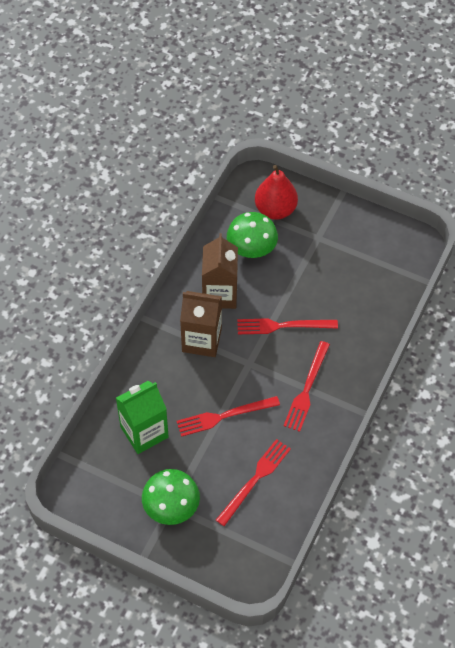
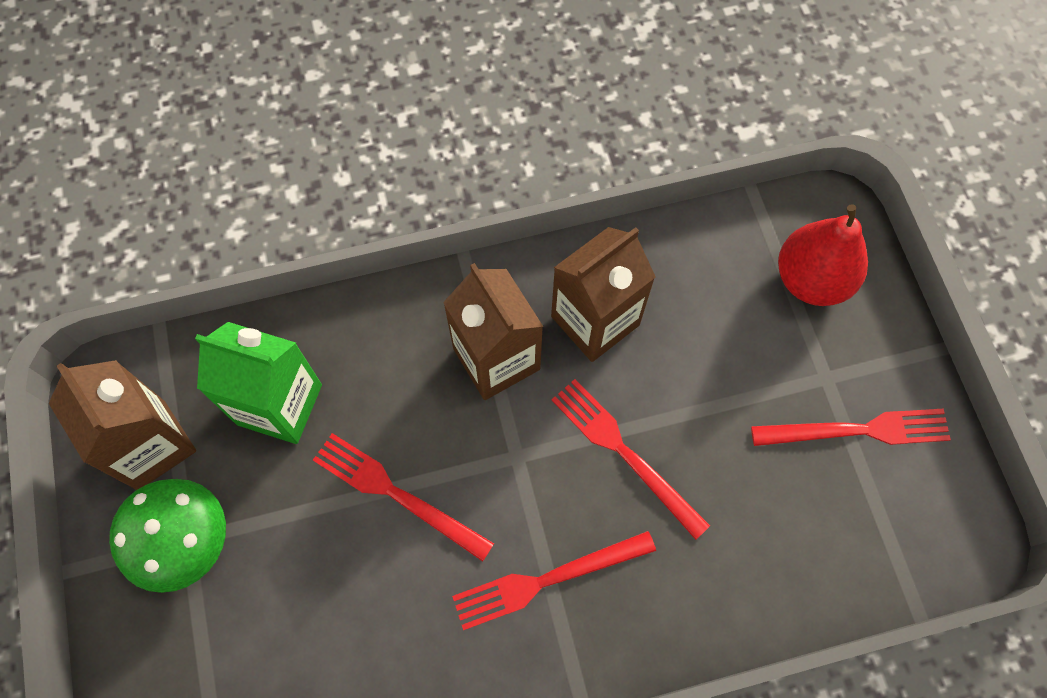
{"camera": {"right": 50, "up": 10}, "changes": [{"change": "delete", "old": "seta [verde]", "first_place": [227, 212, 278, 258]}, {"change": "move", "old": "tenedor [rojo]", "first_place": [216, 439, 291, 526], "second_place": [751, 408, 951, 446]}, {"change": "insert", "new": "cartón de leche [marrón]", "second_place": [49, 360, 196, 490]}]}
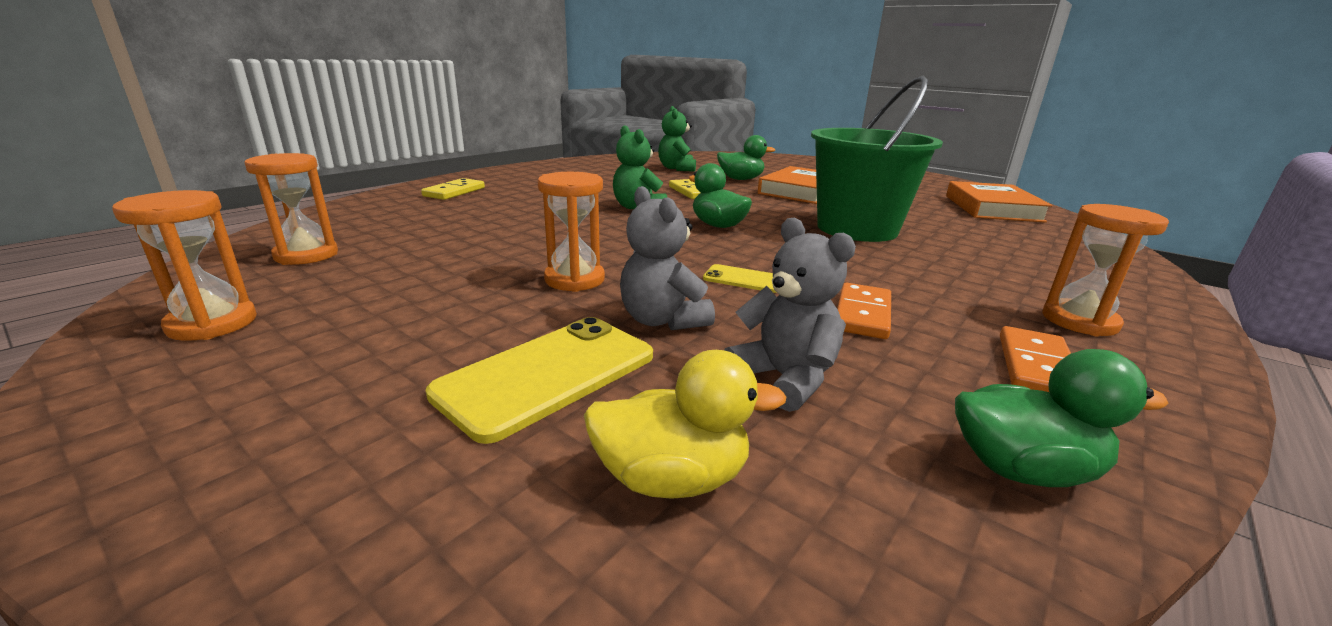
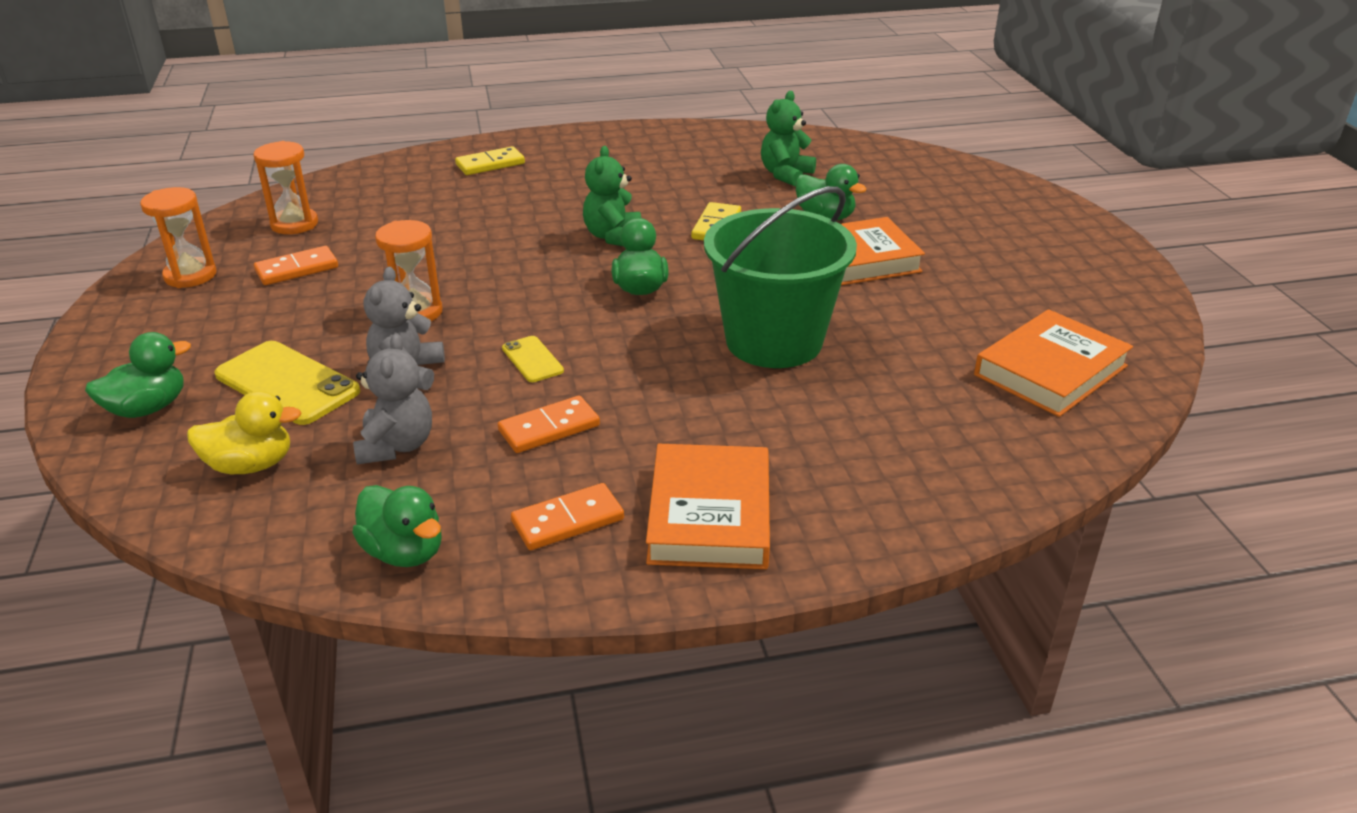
{"camera": {"right": 40, "up": 10}, "changes": [{"change": "replace", "old": "reloj de arena [naranja]", "new": "libro [naranja]", "first_place": [1042, 204, 1169, 337], "second_place": [646, 444, 770, 569]}, {"change": "rotate", "old": "móvil [amarillo]", "first_place": [426, 317, 653, 444], "second_place": [215, 341, 360, 425], "degrees": 45}, {"change": "rotate", "old": "pato [amarillo]", "first_place": [584, 350, 786, 499], "second_place": [187, 391, 302, 474], "degrees": -45}, {"change": "insert", "new": "ficha de dominó [naranja]", "second_place": [254, 246, 338, 285]}, {"change": "insert", "new": "pato [verde]", "second_place": [85, 332, 191, 418]}]}
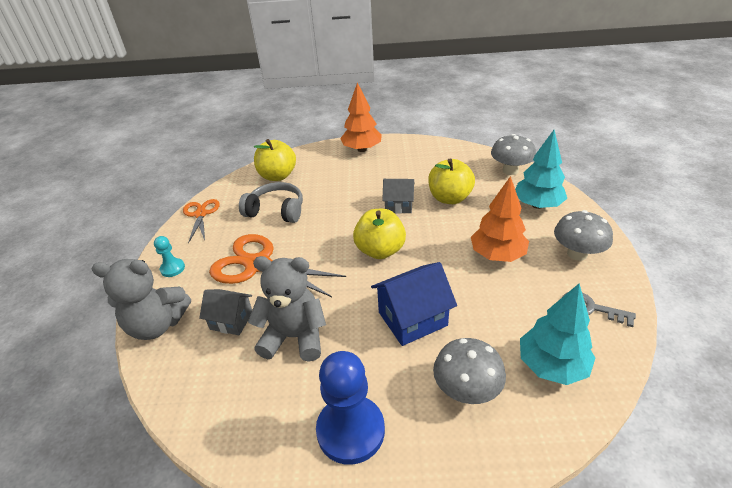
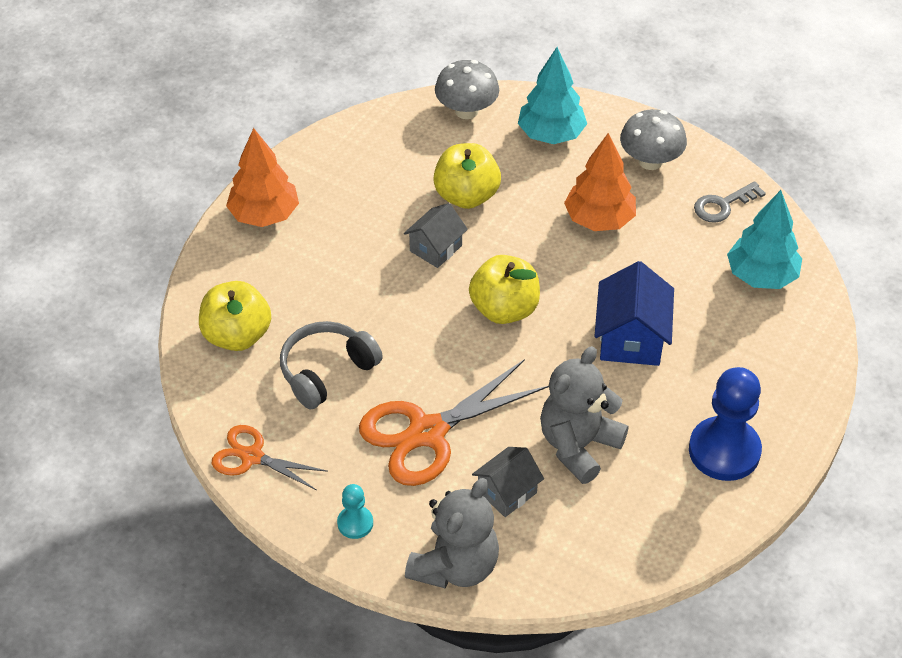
{"camera": {"right": -60, "up": 10}, "changes": [{"change": "delete", "old": "seta [gris]", "first_place": [433, 338, 506, 404]}]}
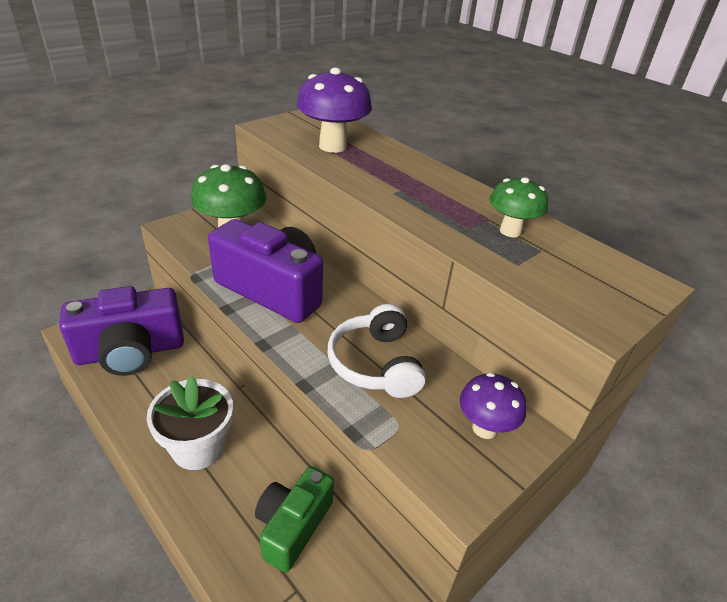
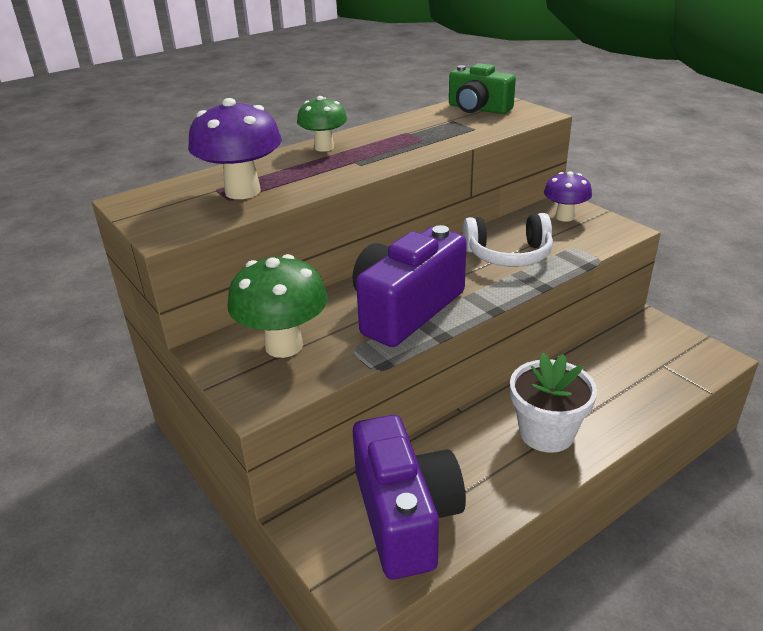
{"camera": {"right": -80, "up": -5}, "changes": [{"change": "move", "old": "seta [verde]", "first_place": [490, 177, 548, 237], "second_place": [297, 96, 347, 152]}, {"change": "move", "old": "cámara [verde]", "first_place": [255, 466, 334, 573], "second_place": [449, 63, 516, 114]}]}
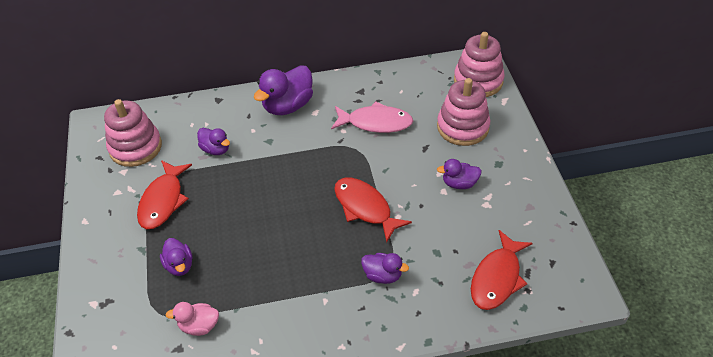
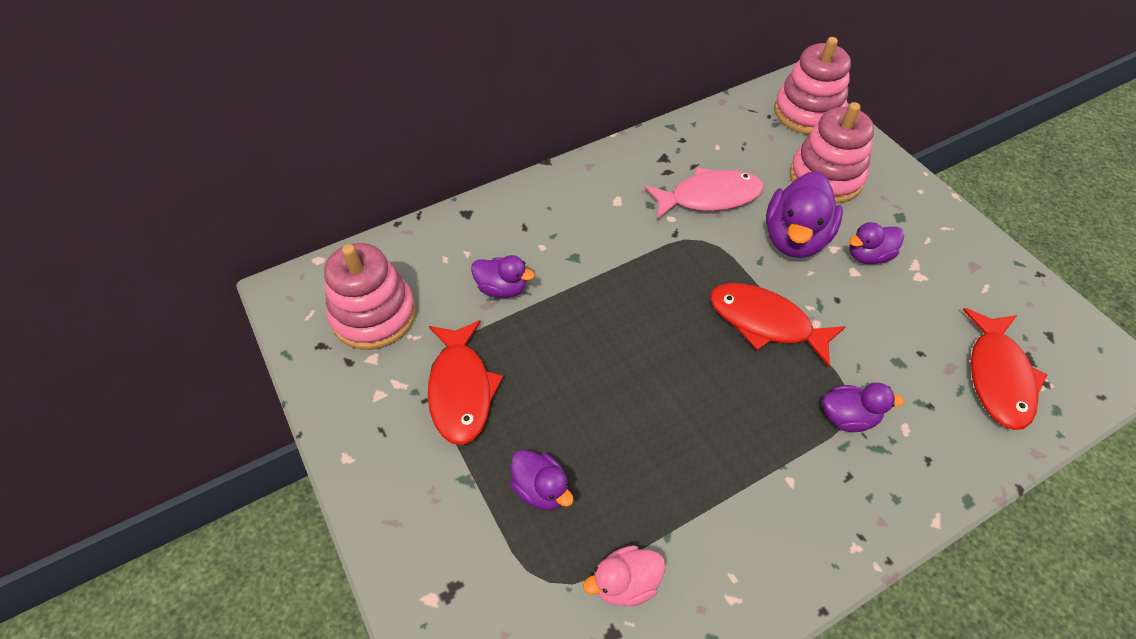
{"camera": {"right": -20, "up": 5}, "changes": [{"change": "move", "old": "pato [morado]", "first_place": [254, 65, 313, 115], "second_place": [766, 171, 843, 258]}]}
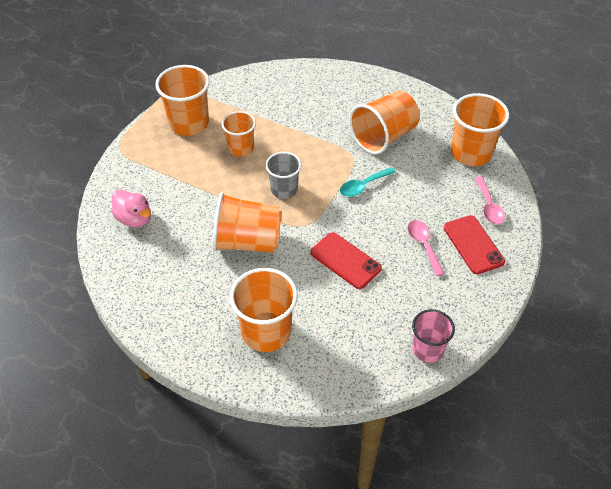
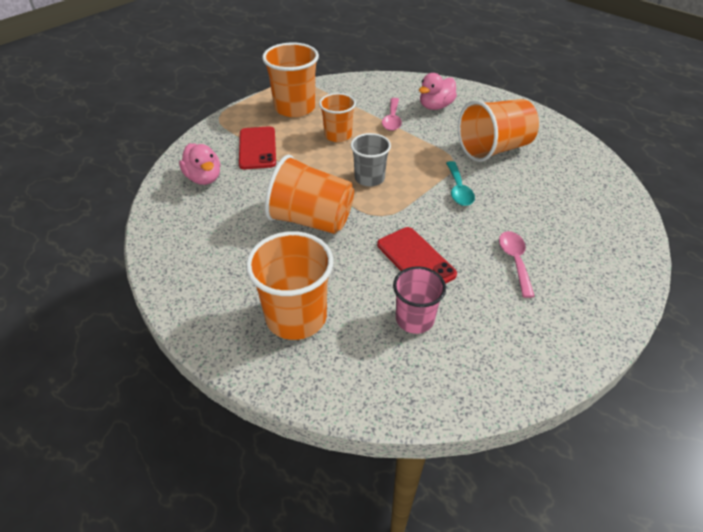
{"camera": {"right": 15, "up": -5}, "changes": [{"change": "delete", "old": "vaso [naranja]", "first_place": [451, 93, 509, 166]}, {"change": "rotate", "old": "cuchara [turquesa]", "first_place": [340, 167, 396, 197], "second_place": [446, 161, 475, 206], "degrees": -75}, {"change": "move", "old": "cuchara [rosa]", "first_place": [475, 176, 505, 225], "second_place": [382, 98, 402, 131]}, {"change": "move", "old": "móvil [rojo]", "first_place": [444, 215, 505, 274], "second_place": [239, 126, 276, 169]}, {"change": "move", "old": "vaso [rosa]", "first_place": [412, 309, 455, 362], "second_place": [393, 266, 446, 334]}, {"change": "insert", "new": "pato [rosa]", "second_place": [419, 73, 457, 110]}]}
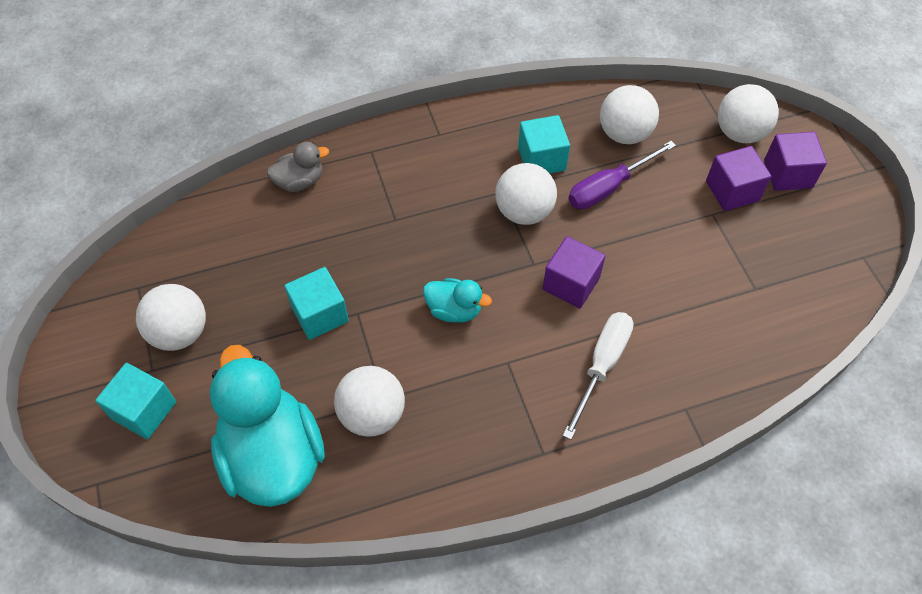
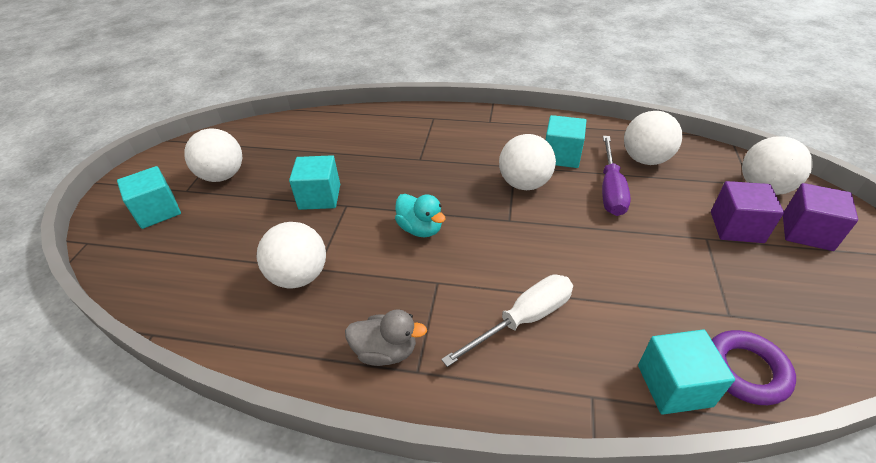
{"camera": {"right": 30, "up": -15}, "changes": [{"change": "rotate", "old": "destornillador [morado]", "first_place": [569, 141, 676, 209], "second_place": [602, 136, 631, 216], "degrees": -75}, {"change": "move", "old": "pato [gris]", "first_place": [267, 142, 329, 192], "second_place": [345, 309, 427, 366]}, {"change": "delete", "old": "cubo [morado]", "first_place": [543, 236, 605, 309]}, {"change": "delete", "old": "pato [turquesa]", "first_place": [210, 345, 325, 507]}, {"change": "insert", "new": "cubo [turquesa]", "second_place": [638, 330, 735, 415]}, {"change": "insert", "new": "anillo [morado]", "second_place": [711, 330, 796, 405]}]}
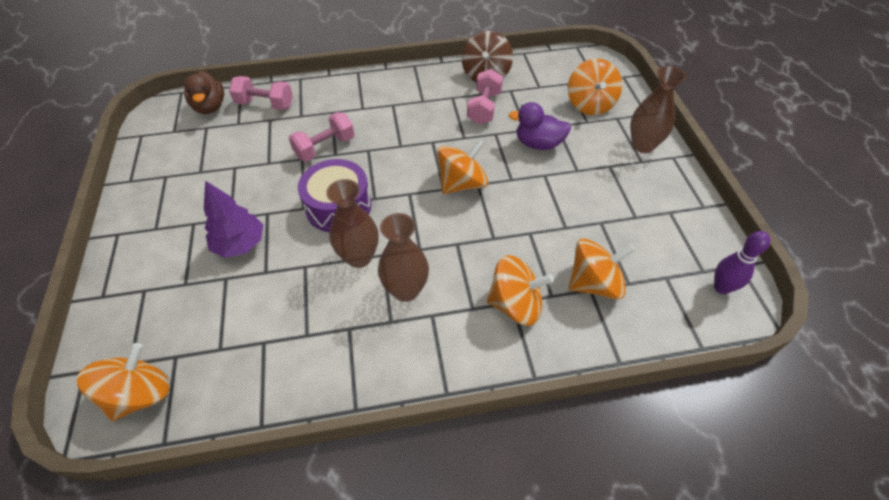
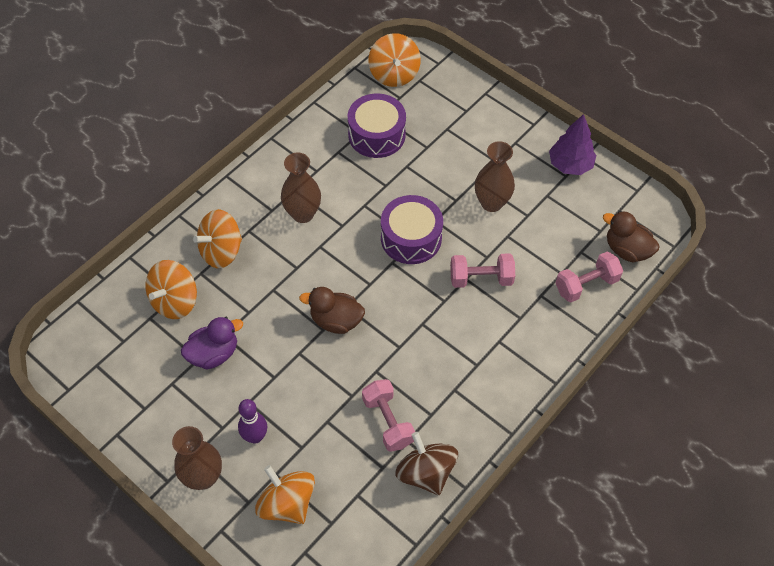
{"camera": {"right": 140, "up": 5}, "changes": [{"change": "move", "old": "pato [morado]", "first_place": [509, 102, 571, 150], "second_place": [181, 317, 243, 369]}, {"change": "rotate", "old": "mancuerna [rosa]", "first_place": [289, 112, 355, 162], "second_place": [450, 253, 515, 288], "degrees": 75}, {"change": "replace", "old": "peonza [naranja]", "new": "pato [marrón]", "first_place": [437, 139, 488, 194], "second_place": [299, 287, 365, 334]}, {"change": "move", "old": "florero [marrón]", "first_place": [326, 179, 378, 268], "second_place": [475, 141, 515, 212]}, {"change": "move", "old": "árbol [morado]", "first_place": [204, 181, 263, 258], "second_place": [549, 114, 597, 175]}, {"change": "move", "old": "bolo [morado]", "first_place": [714, 231, 770, 294], "second_place": [238, 399, 267, 444]}, {"change": "insert", "new": "tambor [morado]", "second_place": [348, 93, 406, 158]}]}
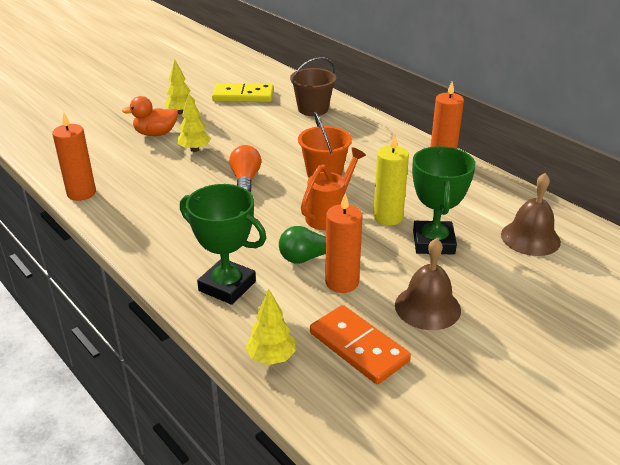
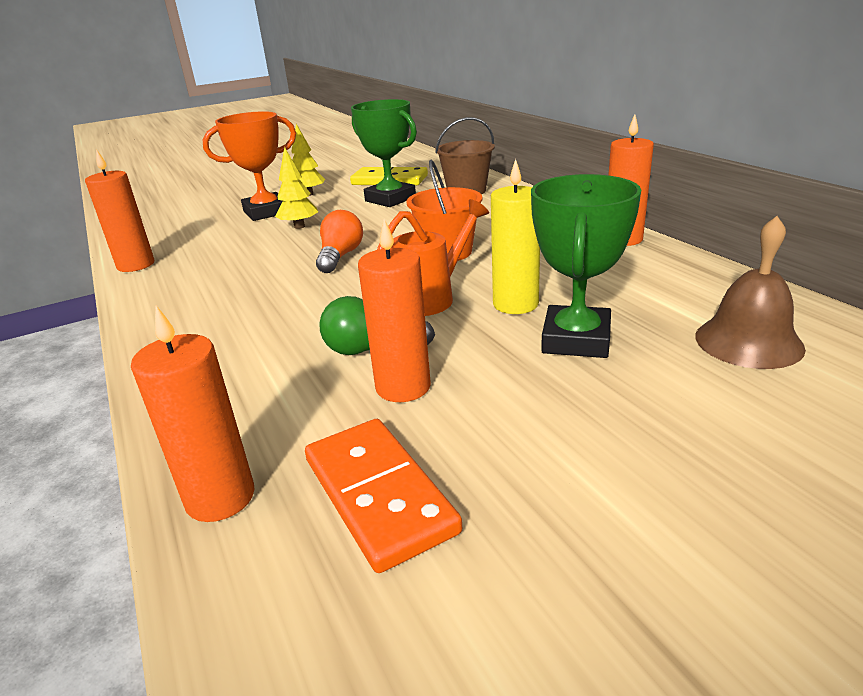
{"camera": {"right": 15, "up": -5}, "changes": [{"change": "replace", "old": "pato [naranja]", "new": "trofeo [naranja]", "first_place": [122, 96, 178, 136], "second_place": [203, 111, 296, 221]}, {"change": "move", "old": "trofeo [verde]", "first_place": [180, 184, 266, 305], "second_place": [351, 99, 417, 207]}, {"change": "delete", "old": "campana [marrón]", "first_place": [395, 238, 461, 330]}, {"change": "replace", "old": "árbol [amarillo]", "new": "vela [naranja]", "first_place": [246, 288, 296, 365], "second_place": [131, 306, 255, 522]}]}
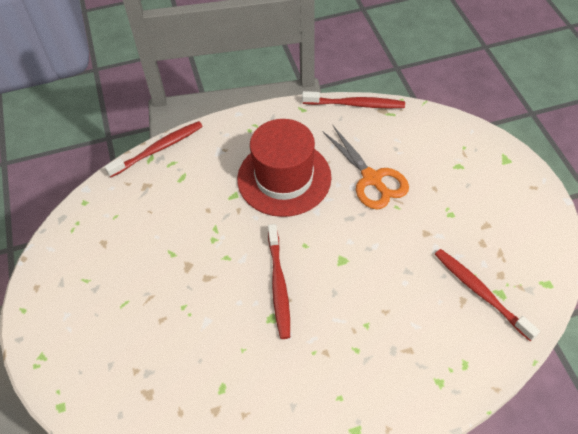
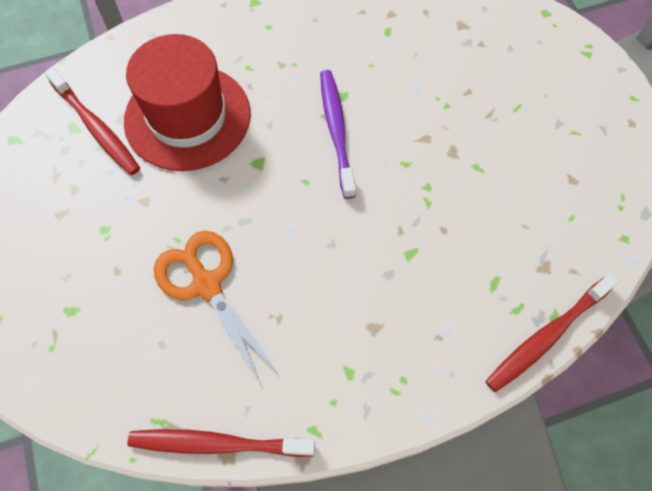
{"camera": {"right": 175, "up": 10}, "changes": [{"change": "move", "old": "sombrero [rojo]", "first_place": [237, 119, 331, 217], "second_place": [124, 34, 251, 171]}, {"change": "recolor", "old": "cepillo de dientes [rojo]", "new": "cepillo de dientes [morado]", "first_place": [268, 224, 290, 339], "second_place": [320, 70, 356, 199]}]}
